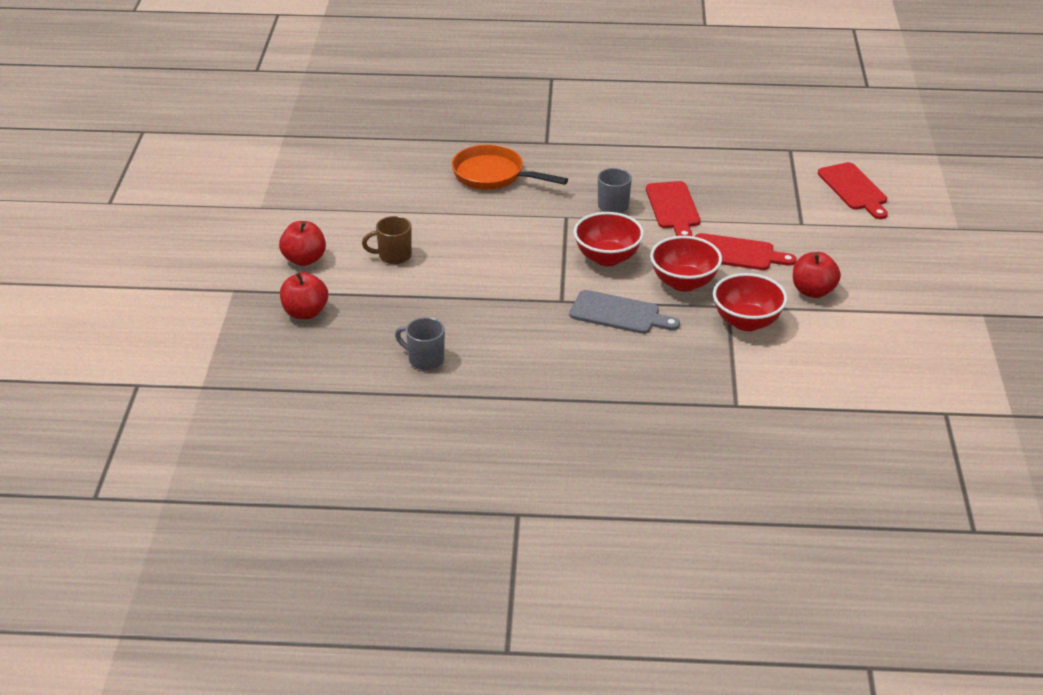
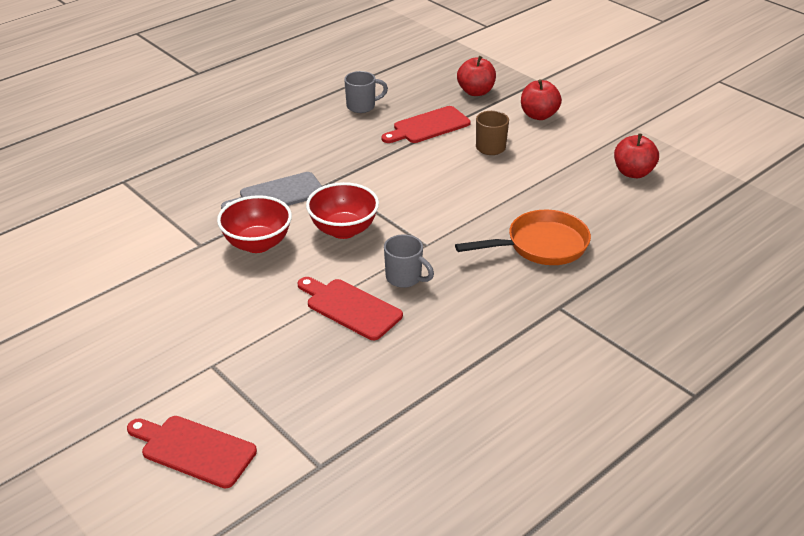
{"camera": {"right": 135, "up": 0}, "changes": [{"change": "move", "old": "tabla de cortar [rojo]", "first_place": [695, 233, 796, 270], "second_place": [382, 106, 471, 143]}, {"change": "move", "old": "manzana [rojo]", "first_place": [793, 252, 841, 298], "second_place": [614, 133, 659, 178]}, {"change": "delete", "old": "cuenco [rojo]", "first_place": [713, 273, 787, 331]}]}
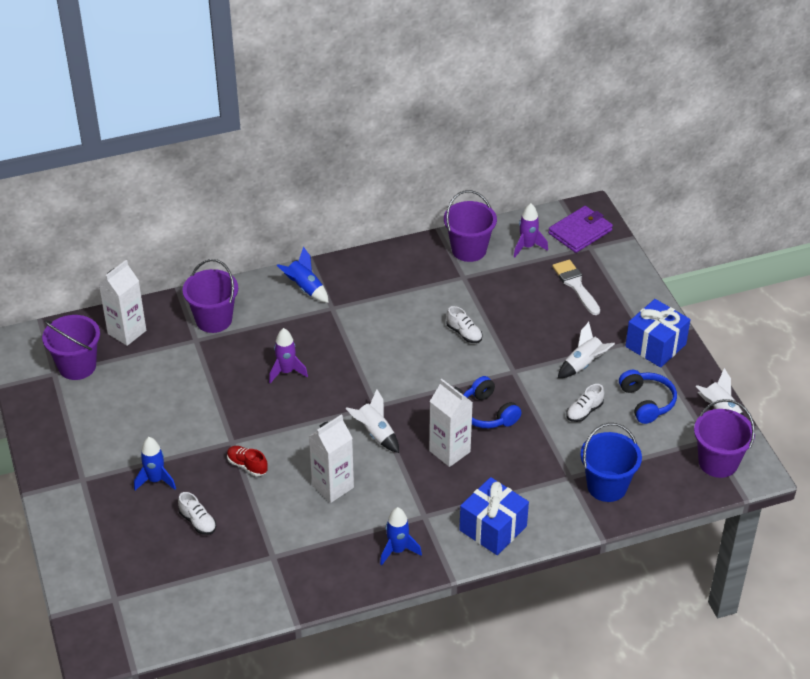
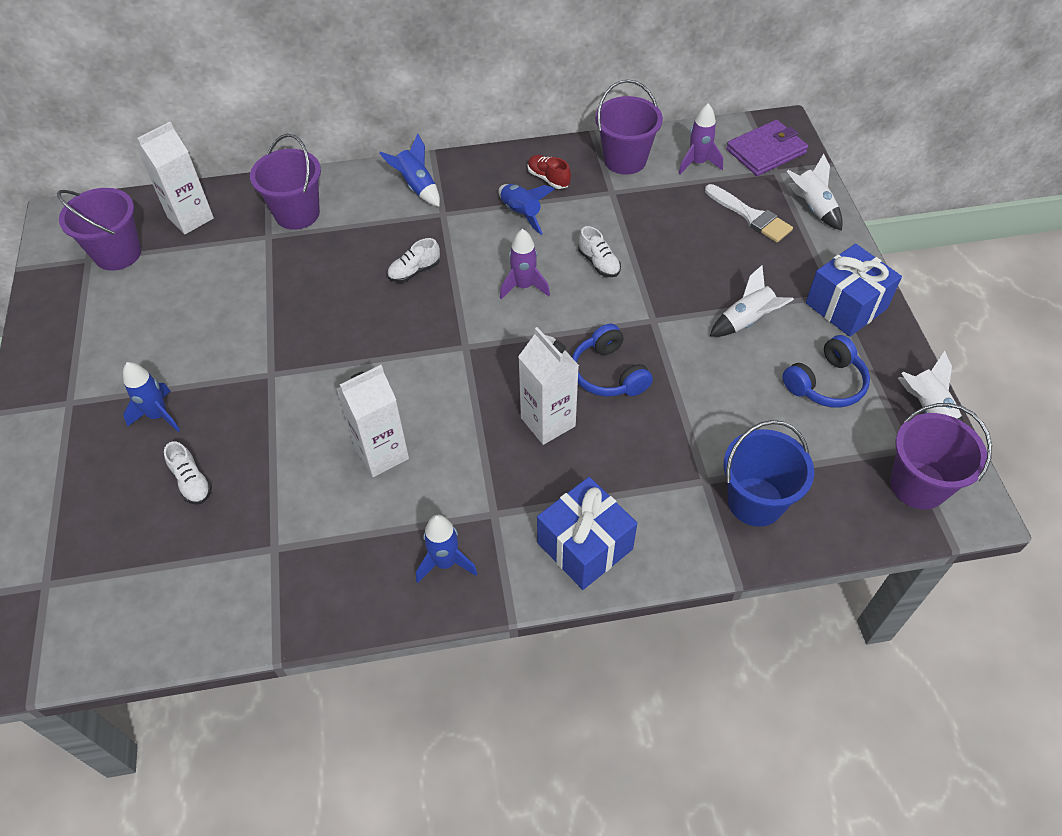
{"camera": {"right": 10, "up": 10}, "changes": [{"change": "rotate", "old": "pincel [blanco]", "first_place": [552, 260, 600, 315], "second_place": [705, 184, 793, 242], "degrees": 150}, {"change": "move", "old": "cohete [morado]", "first_place": [269, 328, 308, 383], "second_place": [500, 229, 550, 299]}, {"change": "rotate", "old": "auriculares [azul]", "first_place": [619, 370, 677, 424], "second_place": [782, 335, 870, 408], "degrees": 60}, {"change": "move", "old": "zapato [blanco]", "first_place": [566, 384, 604, 422], "second_place": [387, 238, 440, 282]}, {"change": "move", "old": "cohete [blanco]", "first_place": [346, 389, 399, 453], "second_place": [787, 154, 843, 231]}, {"change": "move", "old": "zapato [rojo]", "first_place": [227, 446, 267, 476], "second_place": [527, 155, 571, 189]}, {"change": "insert", "new": "cohete [azul]", "second_place": [498, 184, 554, 235]}]}
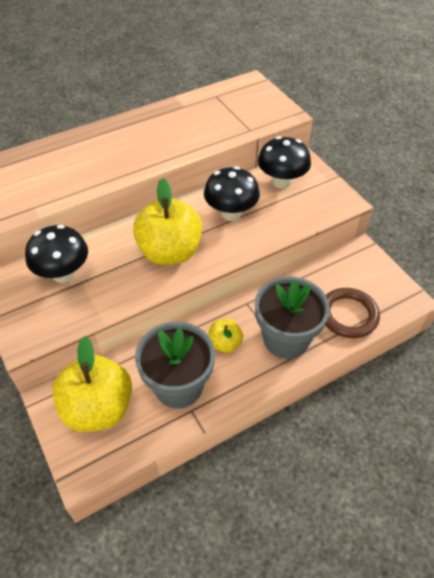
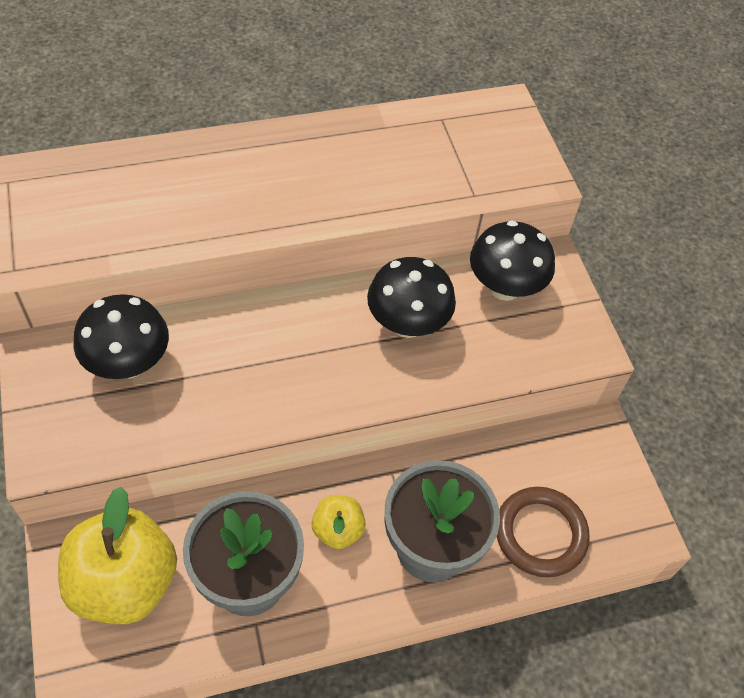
{"camera": {"right": 10, "up": 5}, "changes": [{"change": "delete", "old": "manzana [amarillo]", "first_place": [133, 178, 202, 265]}]}
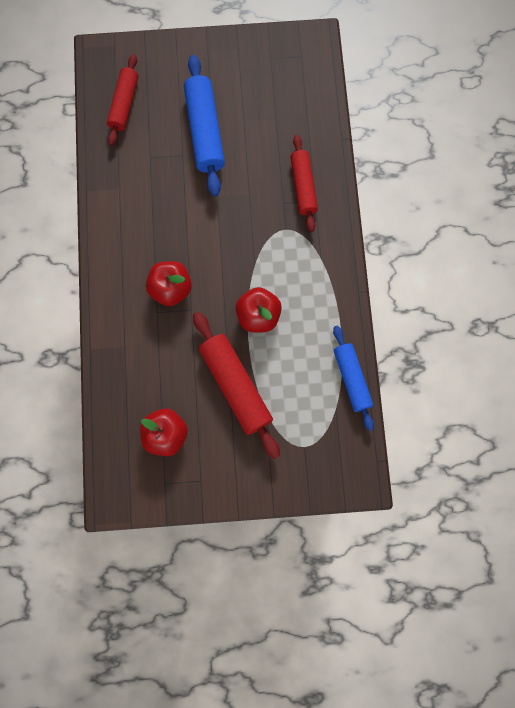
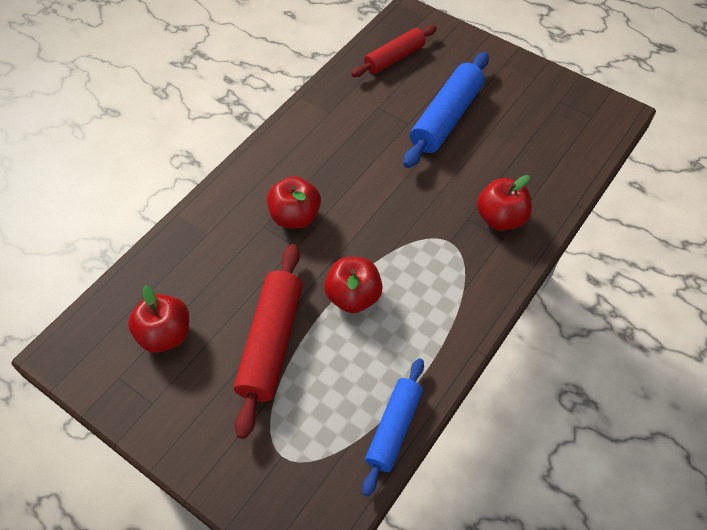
{"camera": {"right": 40, "up": -20}, "changes": [{"change": "replace", "old": "rodillo [rojo]", "new": "manzana [rojo]", "first_place": [290, 135, 318, 232], "second_place": [477, 175, 532, 231]}]}
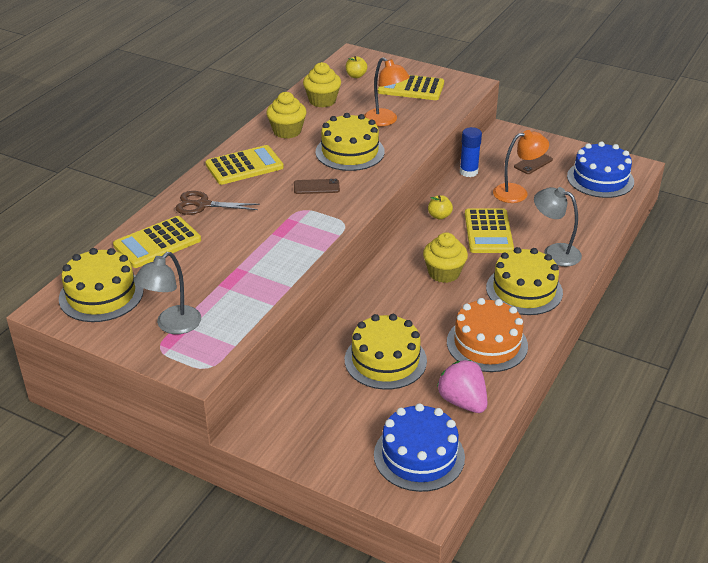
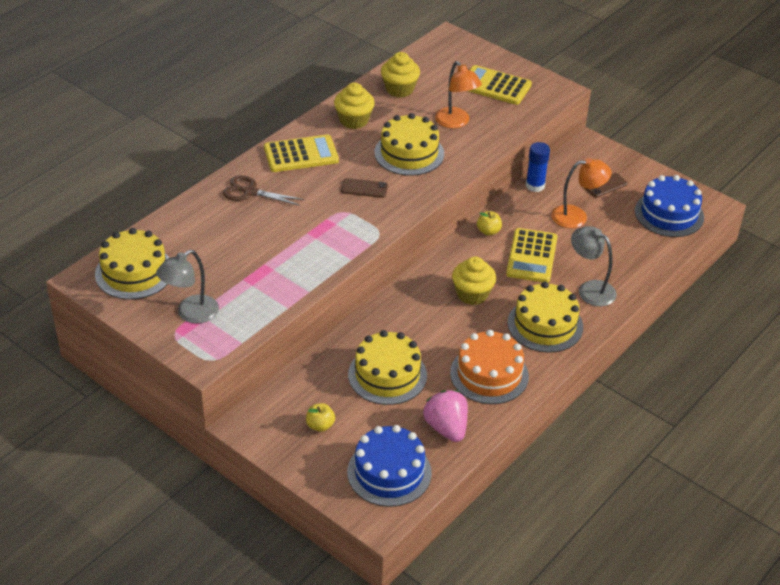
{"camera": {"right": 10, "up": 5}, "changes": [{"change": "move", "old": "manzana [amarillo]", "first_place": [346, 56, 368, 78], "second_place": [306, 403, 335, 432]}, {"change": "delete", "old": "calculadora [amarillo]", "first_place": [113, 216, 201, 268]}]}
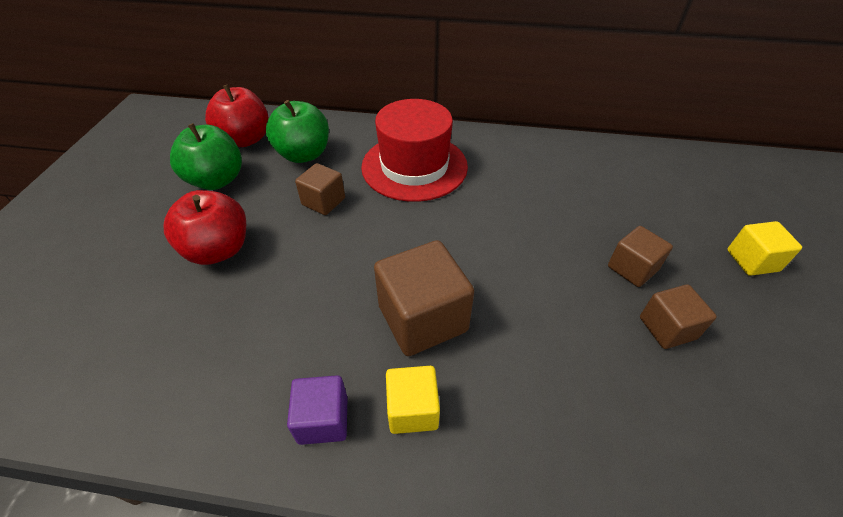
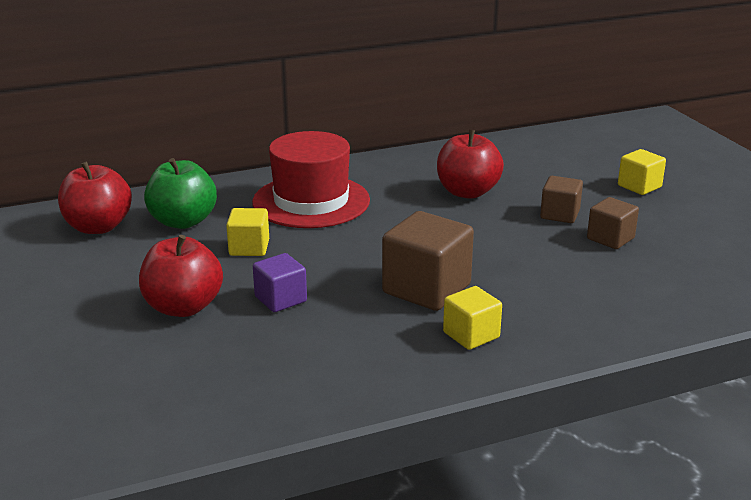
{"camera": {"right": -30, "up": -20}, "changes": [{"change": "delete", "old": "manzana [verde]", "first_place": [170, 123, 242, 190]}, {"change": "recolor", "old": "cubo [marrón]", "new": "cubo [amarillo]", "first_place": [295, 163, 345, 215], "second_place": [226, 208, 269, 256]}, {"change": "move", "old": "cubo [morado]", "first_place": [287, 375, 348, 445], "second_place": [253, 253, 307, 312]}, {"change": "insert", "new": "manzana [rojo]", "second_place": [437, 130, 504, 199]}]}
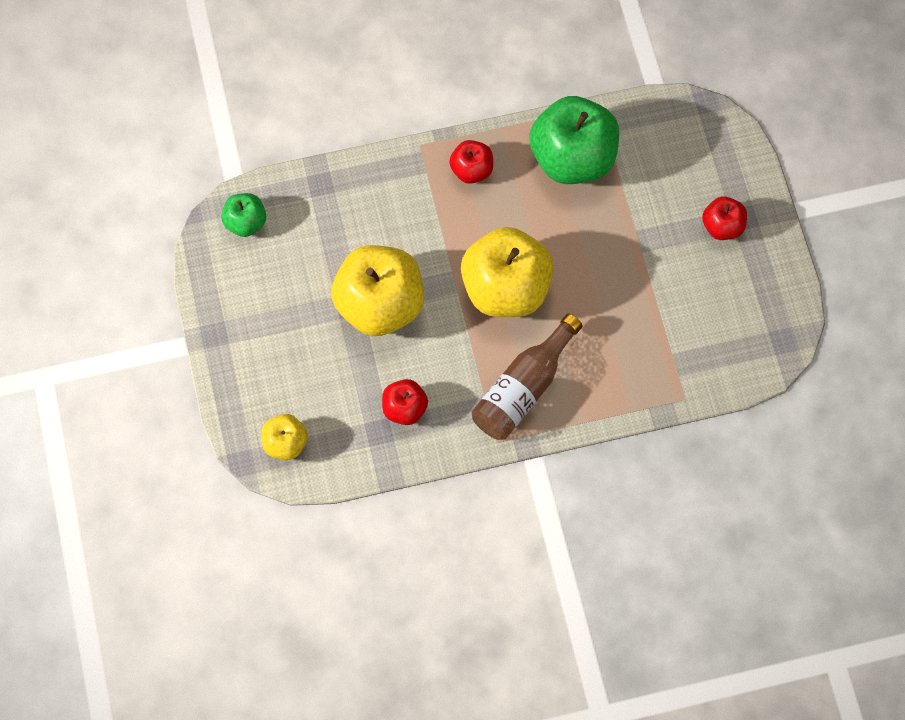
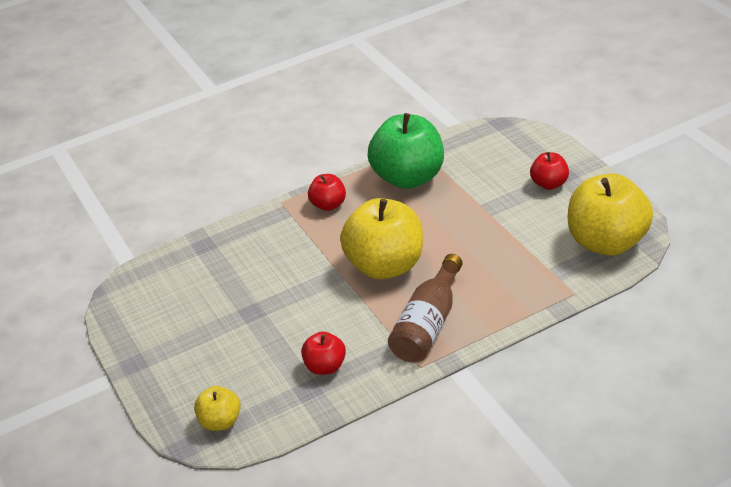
{"camera": {"right": -10, "up": -30}, "changes": [{"change": "delete", "old": "manzana [verde]", "first_place": [221, 193, 266, 237]}, {"change": "move", "old": "manzana [amarillo]", "first_place": [331, 245, 424, 336], "second_place": [568, 174, 653, 256]}]}
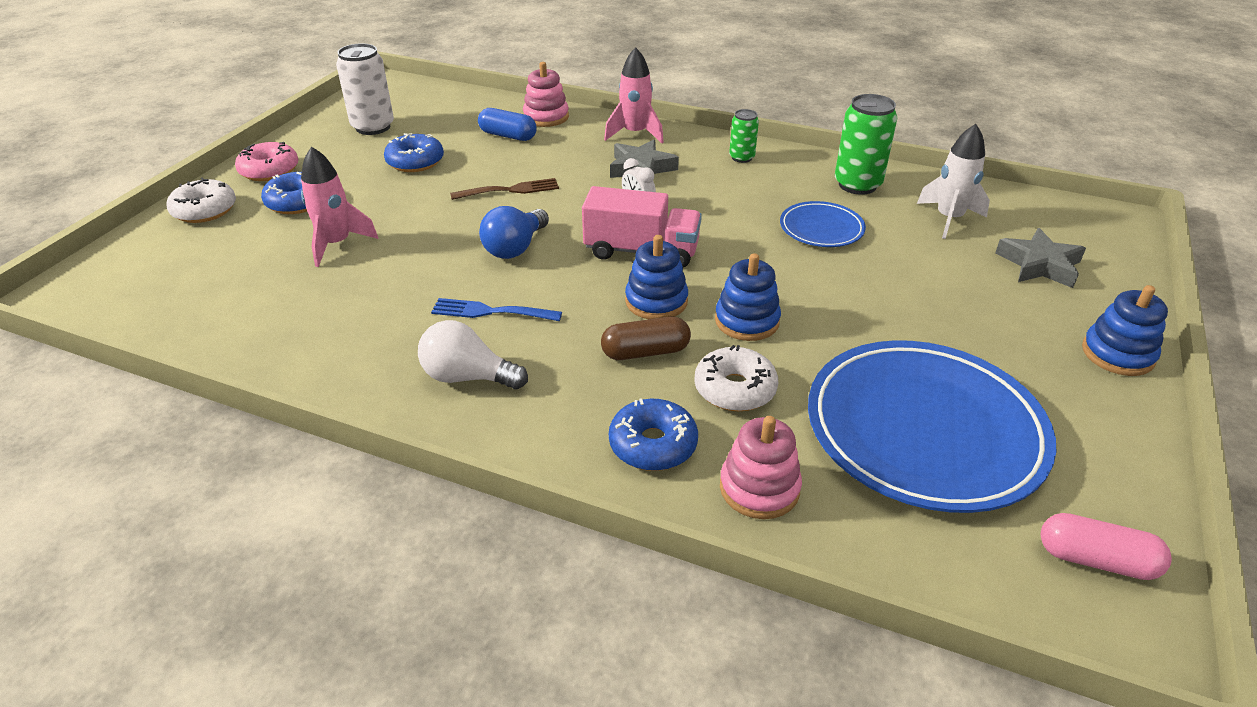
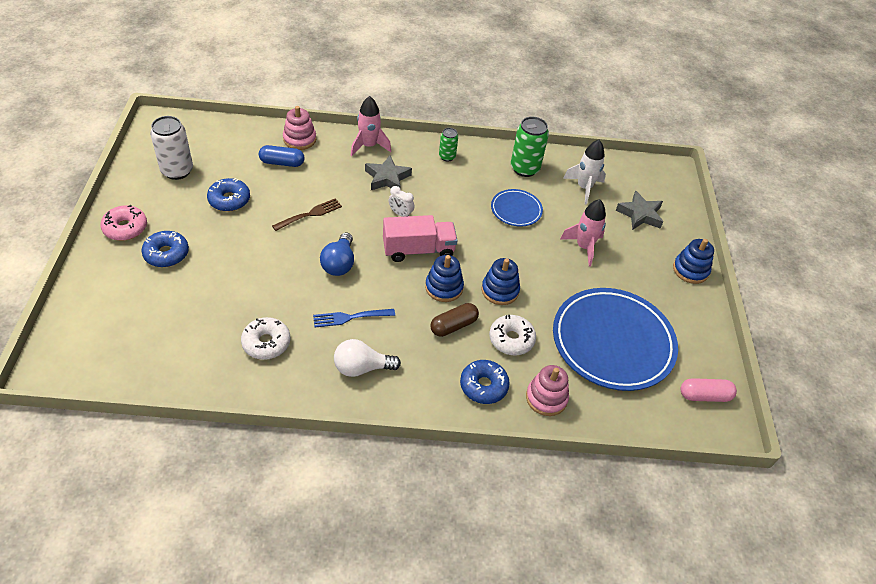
{"camera": {"right": -25, "up": 10}, "changes": [{"change": "move", "old": "cohete [rosa]", "first_place": [301, 147, 379, 267], "second_place": [560, 199, 606, 266]}, {"change": "move", "old": "rosquilla [blanco]", "first_place": [166, 177, 236, 223], "second_place": [241, 317, 290, 360]}]}
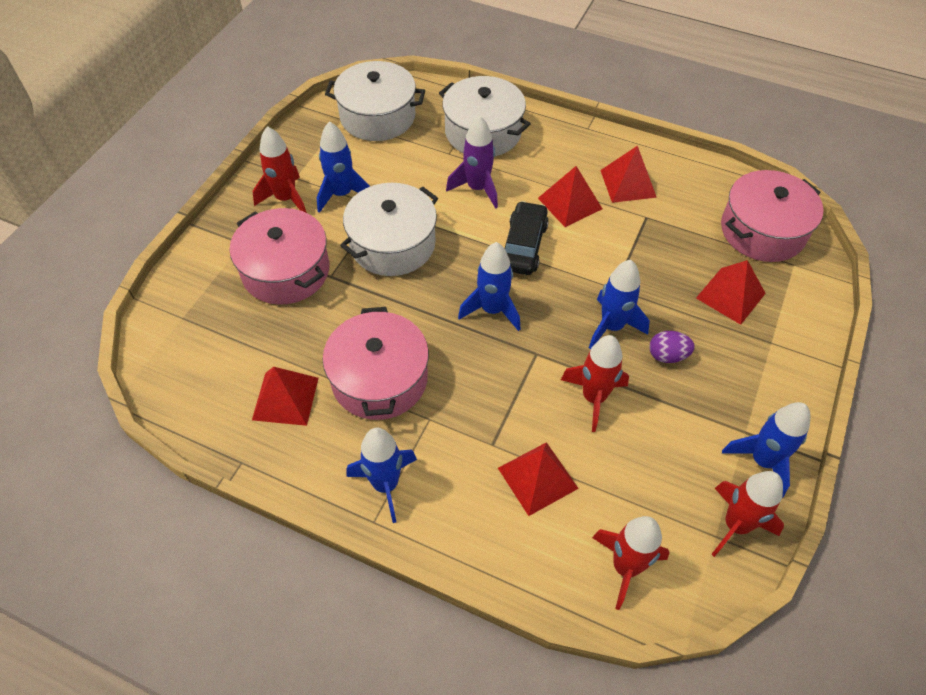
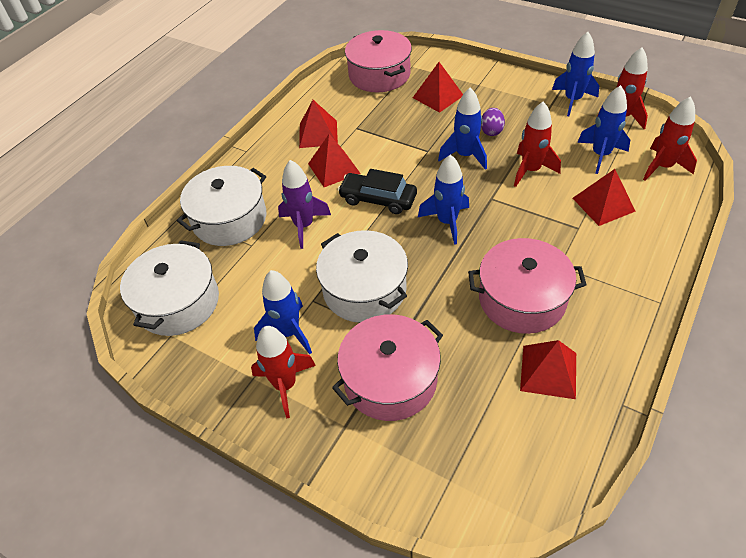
{"camera": {"right": -80, "up": -5}, "changes": [{"change": "move", "old": "cohete [azul]", "first_place": [347, 428, 417, 523], "second_place": [577, 85, 630, 174]}]}
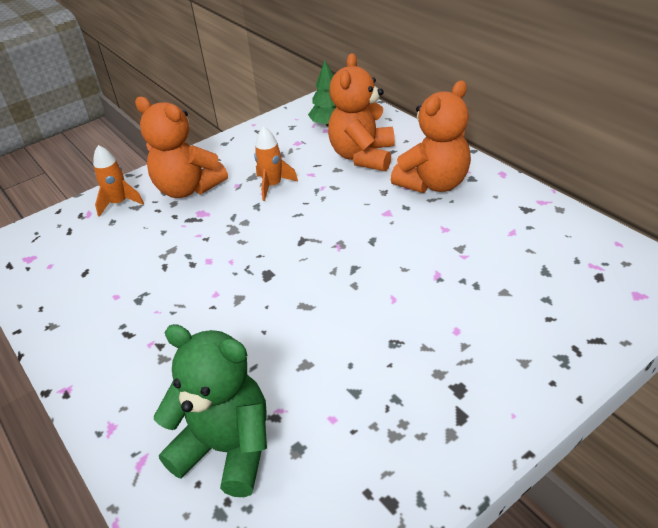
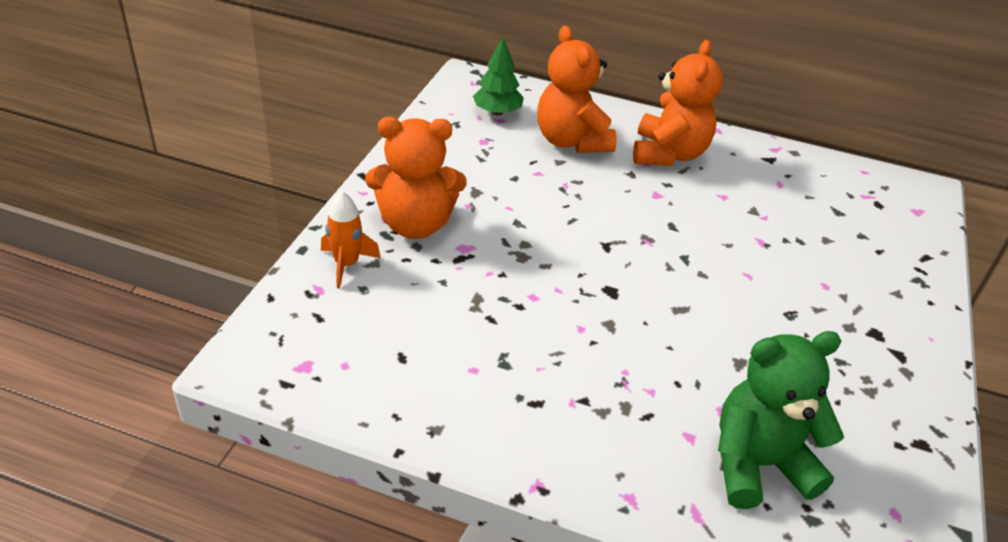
{"camera": {"right": -40, "up": 0}, "changes": [{"change": "delete", "old": "cohete [naranja]", "first_place": [254, 126, 298, 201]}]}
